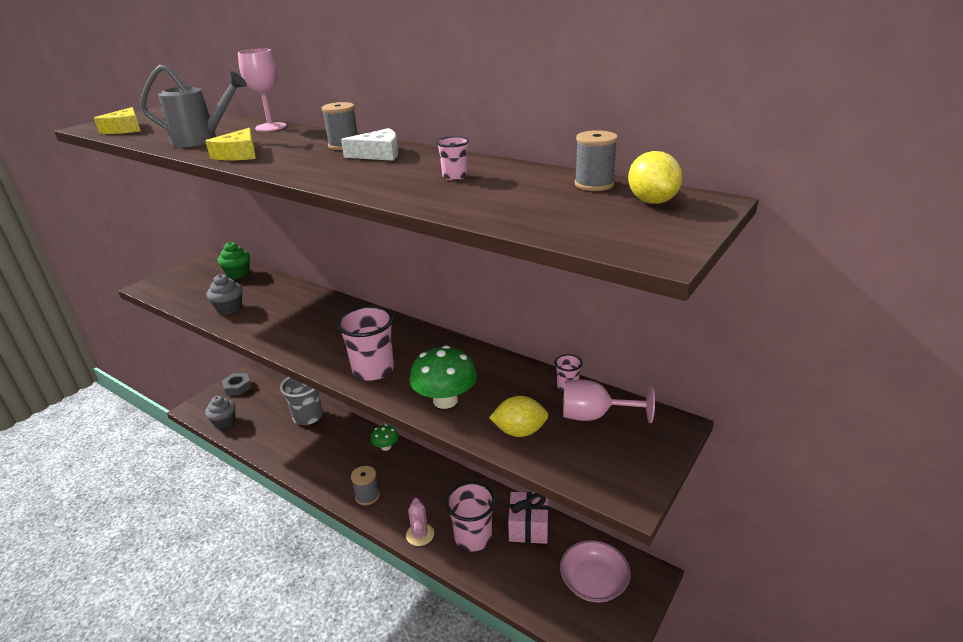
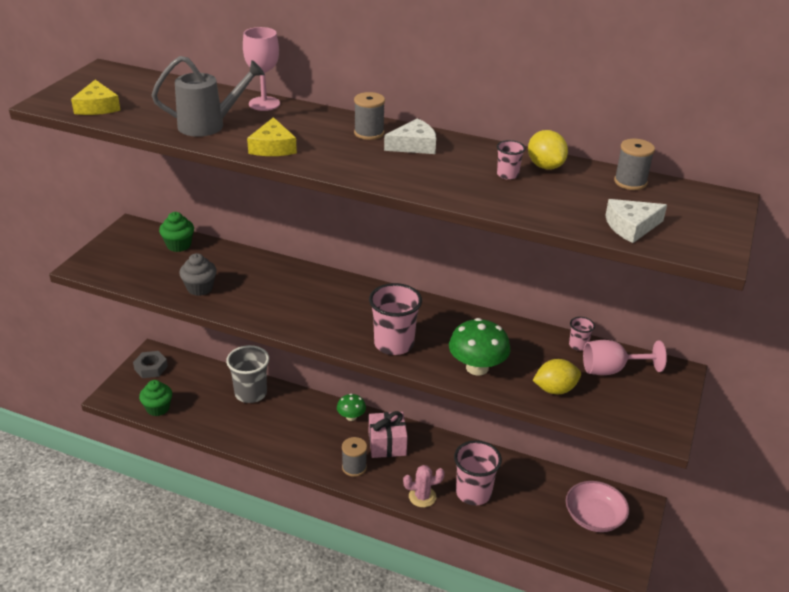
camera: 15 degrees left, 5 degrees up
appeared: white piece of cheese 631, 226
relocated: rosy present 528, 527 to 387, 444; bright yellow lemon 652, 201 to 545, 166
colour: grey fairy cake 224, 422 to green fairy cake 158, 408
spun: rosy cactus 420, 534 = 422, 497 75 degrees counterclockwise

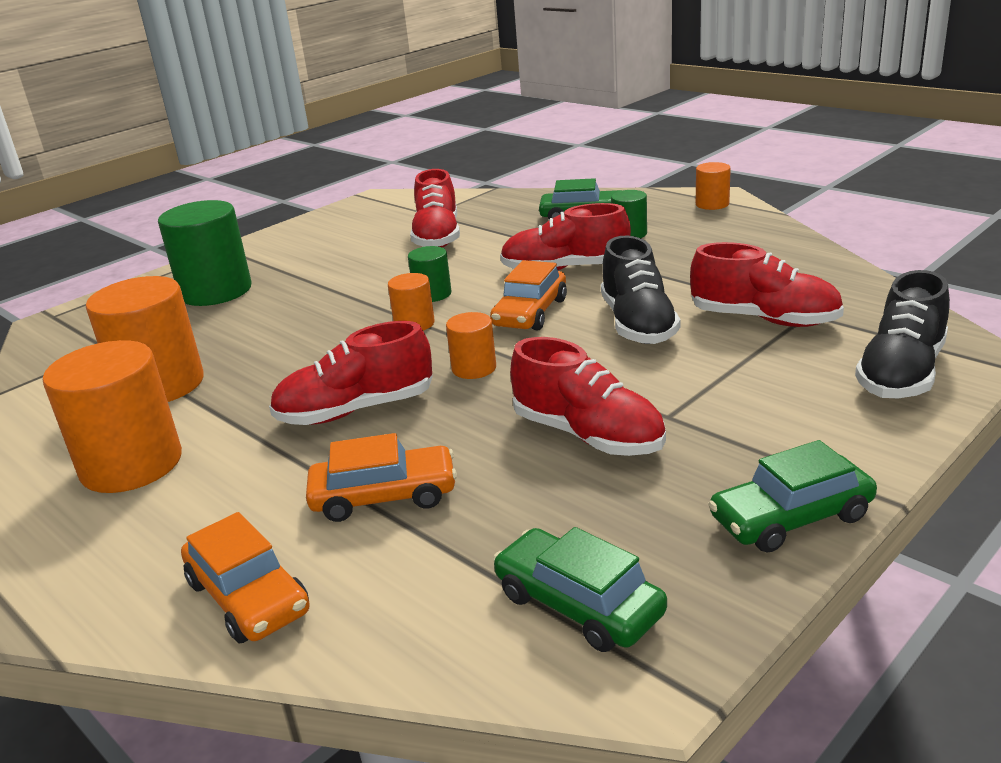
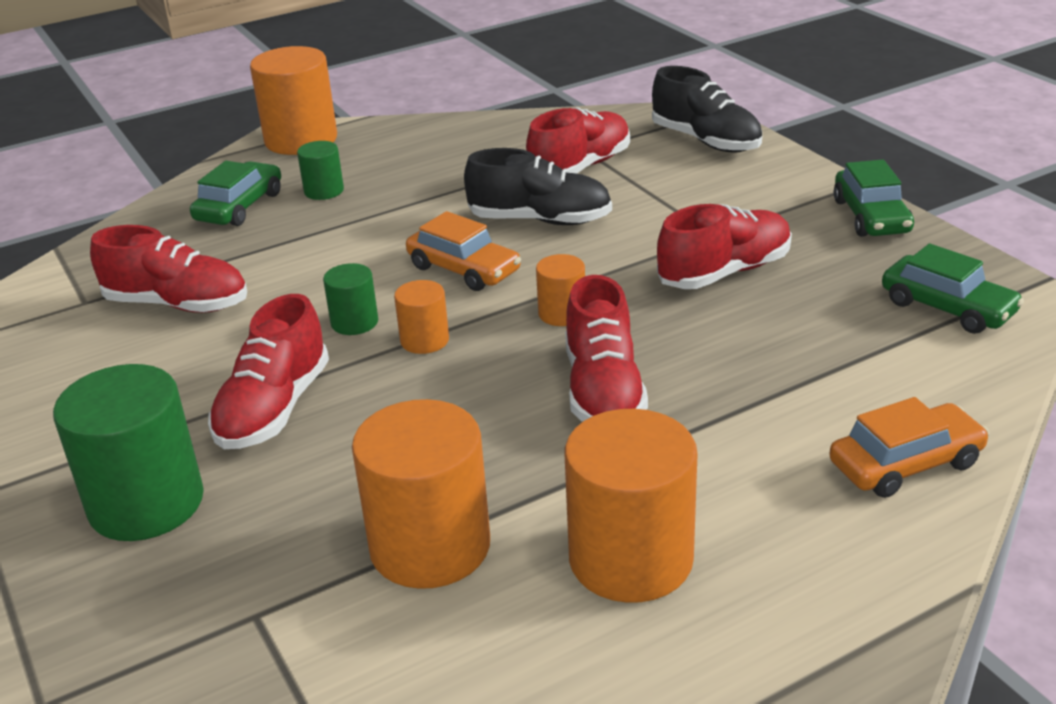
camera: 75 degrees left, 5 degrees up
missing: orange-coloured automobile 384, 496
relocated: scarlet shoe 565, 269 to 274, 409
spun: green automobile 578, 604 = 947, 307 105 degrees counterclockwise
size: orange-coloured solid cylinder 712, 204 = 301, 140 x1.98

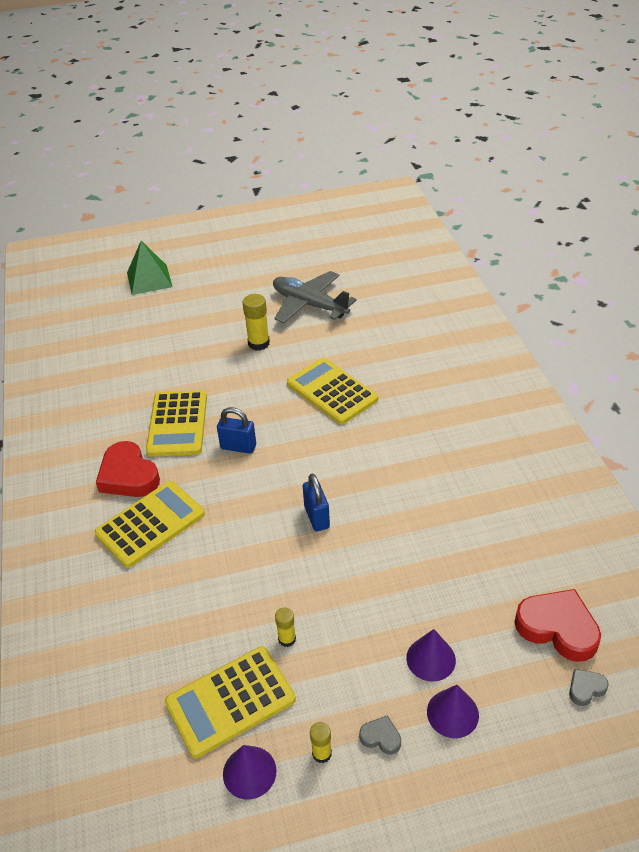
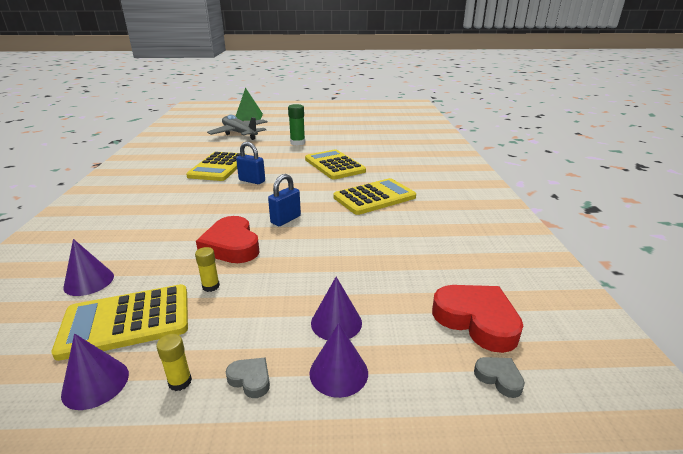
camera: 10 degrees right, 15 degrees down
appeared: purple cone shape 89, 281
relocated: bright yellow calculator 150, 524 to 374, 197; scarlet heart 128, 476 to 231, 246; grey toy plane 309, 305 to 240, 133
colour: bright yellow glue stick 258, 343 to green glue stick 297, 143
spun: cobalt small lock 317, 517 = 285, 219 45 degrees clockwise; grey heart 586, 688 = 499, 378 60 degrees clockwise

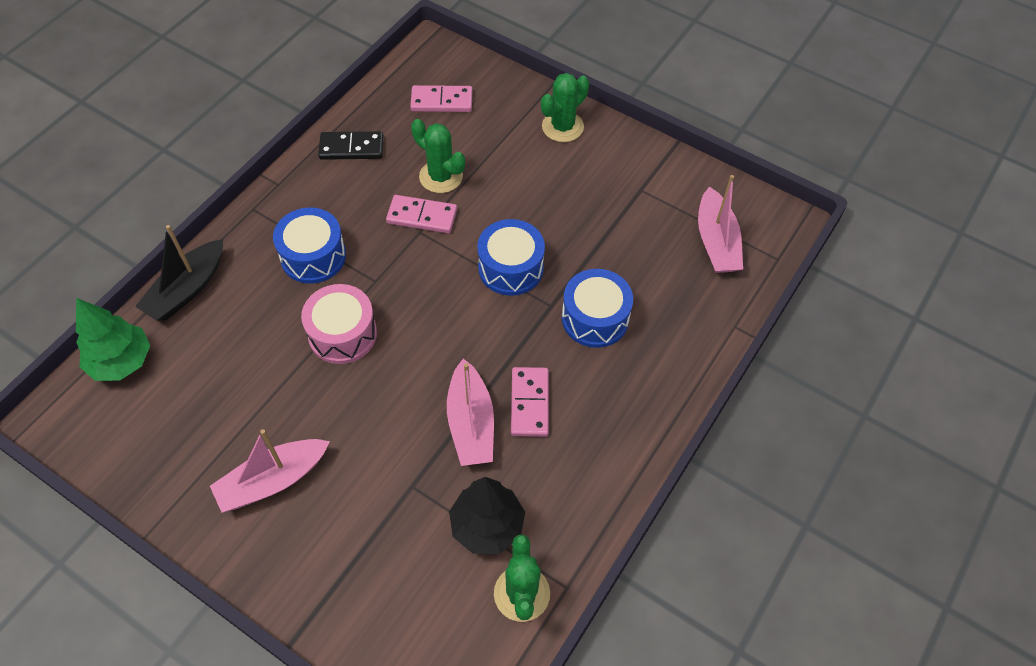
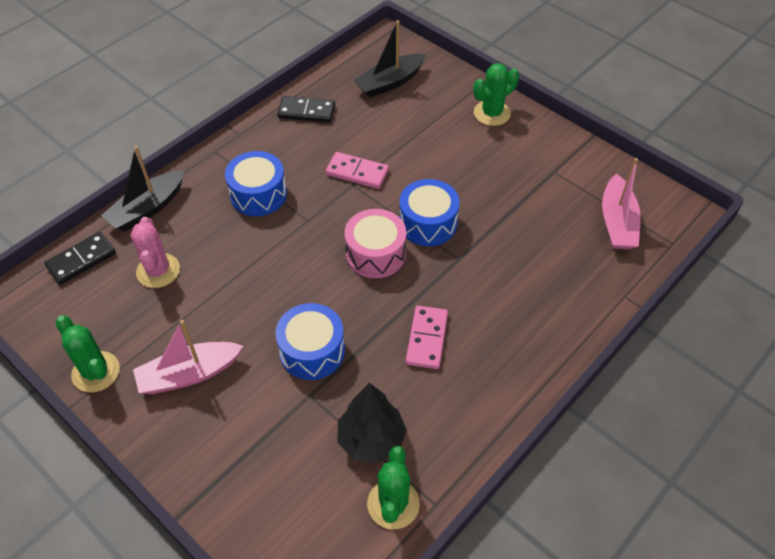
camera: 10 degrees right, 5 degrees down
missing: rosy sailboat 471, 423
appeared: rosy cactus 158, 271
relocated: rosy drum 342, 334 to 375, 254; green cactus 441, 176 to 96, 372; cobalt drum 595, 318 to 312, 351
exchanged: green tree 121, 361 to jet-black domino 81, 260; rosy domino 441, 101 to jet-black sailboat 390, 82

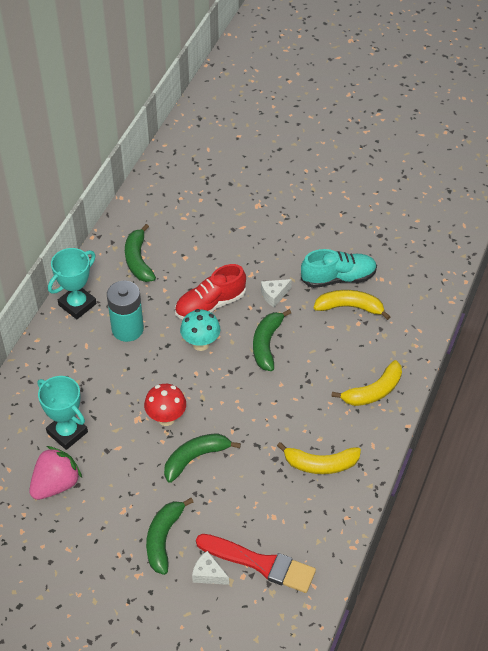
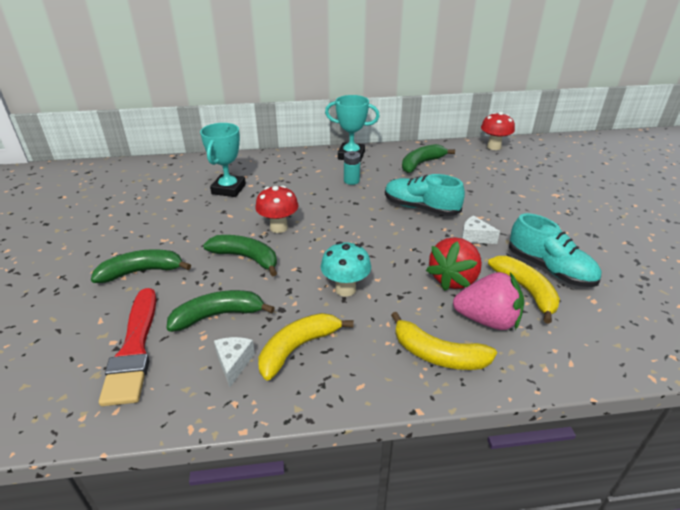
camera: 60 degrees right, 15 degrees down
appeared: scarlet berry 453, 279; scarlet toadstool 493, 147
relocated: rosy berry 56, 484 to 487, 320; aqua toadstool 201, 344 to 345, 289; white piece of cheese 208, 574 to 234, 363; green toy banana 266, 344 to 218, 315
colour: scarlet shoe 210, 305 to aqua shoe 421, 208
spun: bright yellow toy banana 320, 464 = 298, 348 75 degrees clockwise
size: aqua battery 127, 329 = 351, 181 x0.54

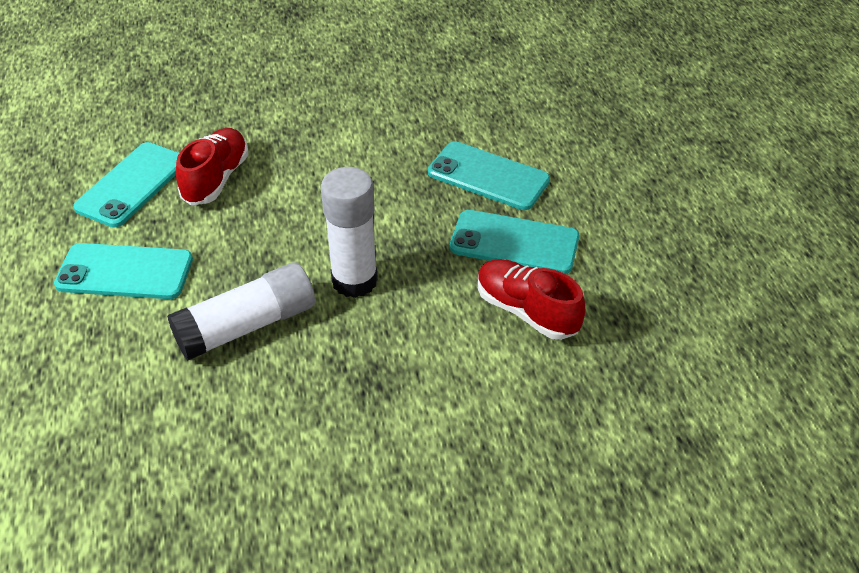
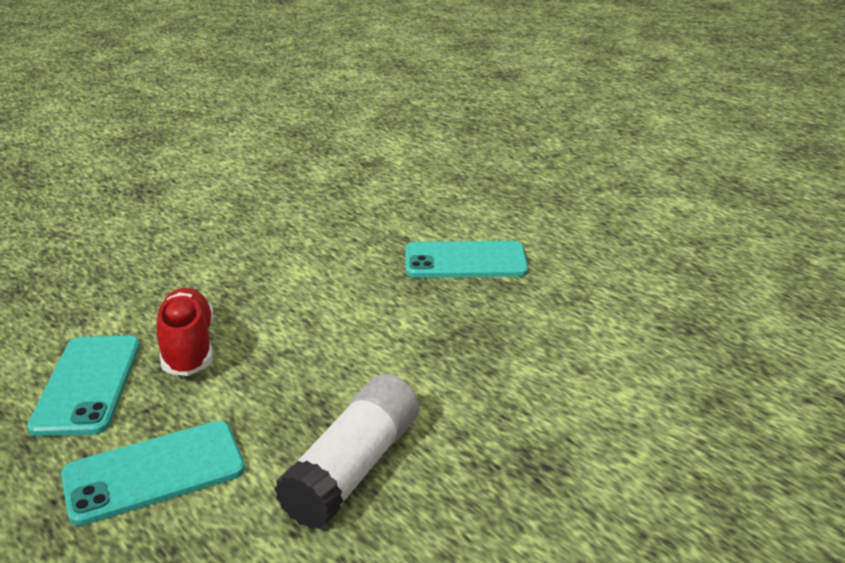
camera: 30 degrees left, 15 degrees down
missing: white glue stick 354, 280; aqua mobile phone 514, 242; scarlet shoe 526, 311

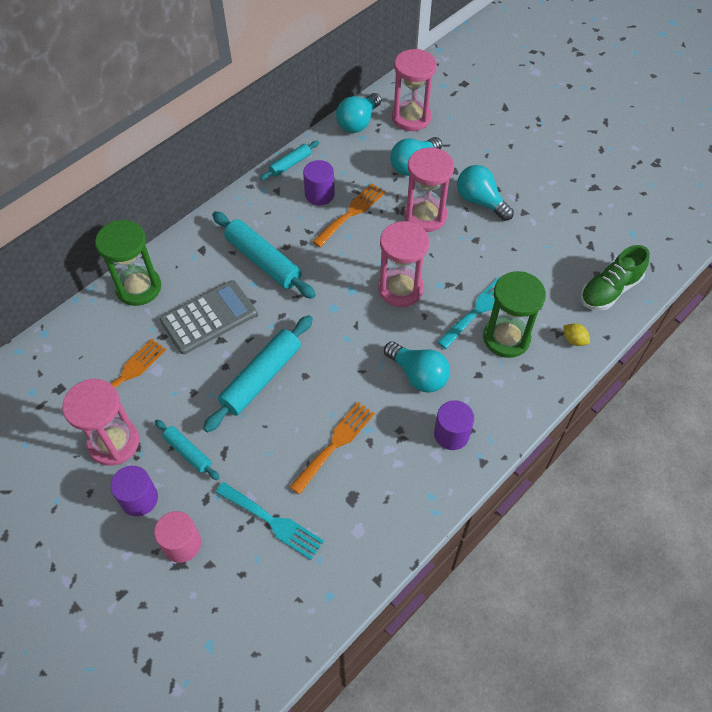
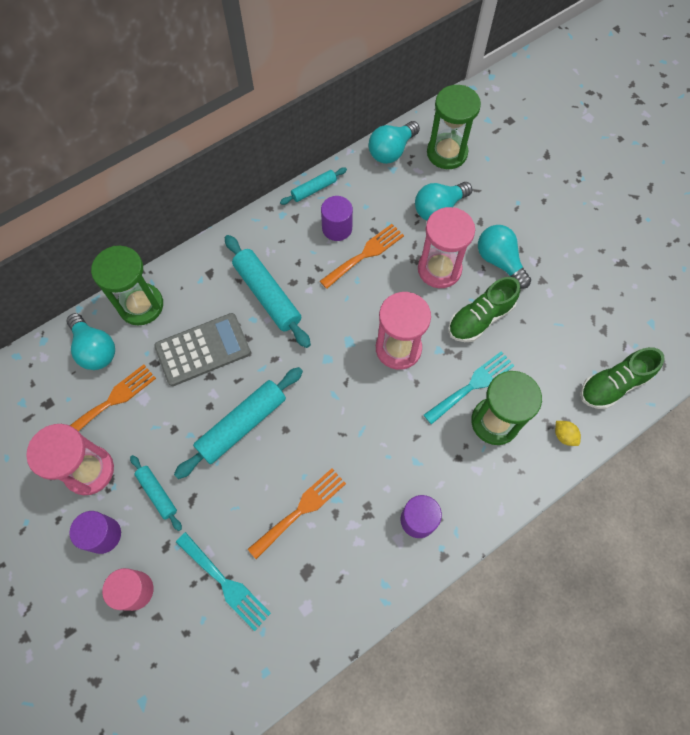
camera: 10 degrees right, 10 degrees up
appeared: green shoe 480, 318
relocated: aqua light bulb 418, 375 to 95, 349
colour: rosy sandglass 411, 117 to green sandglass 447, 153

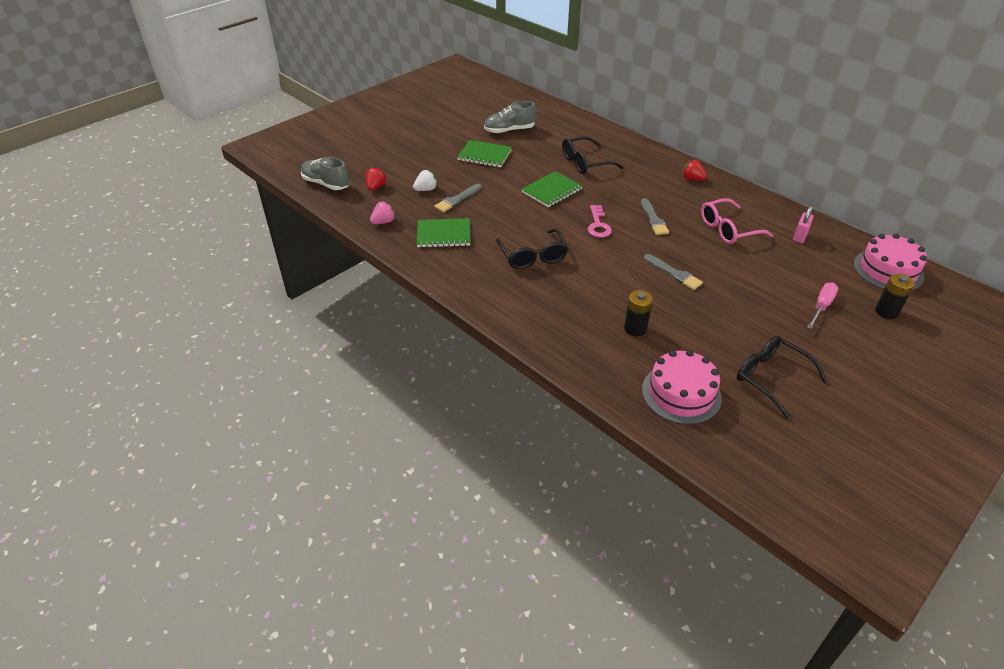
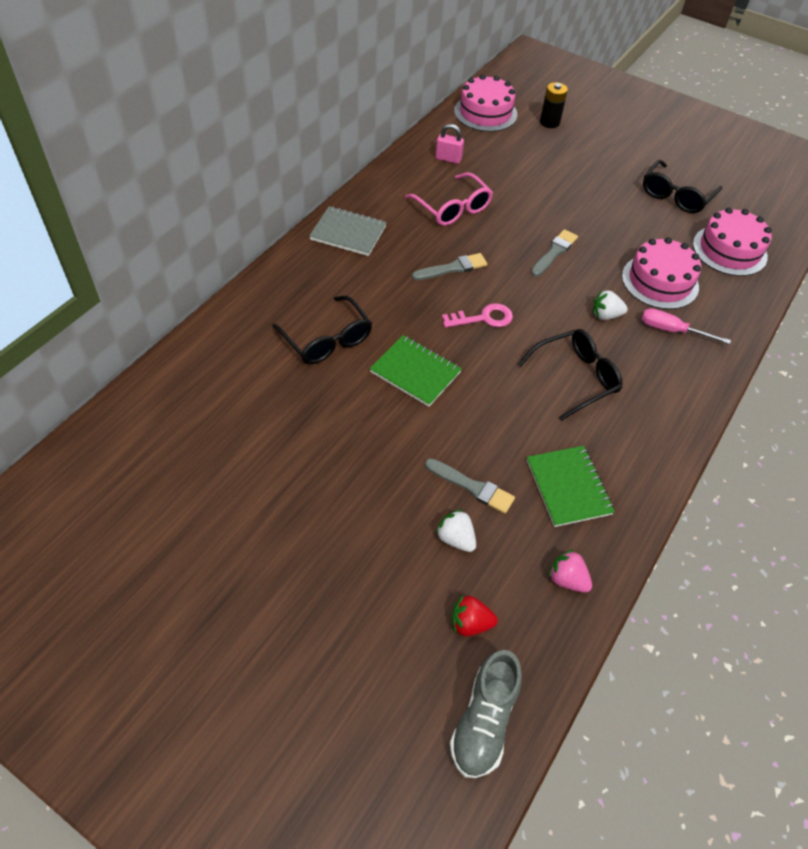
camera: 105 degrees left, 10 degrees up
missing: green notebook 484, 155; grey shoe 509, 130
appeared: white berry 605, 315
relocated: rosy hand screwdriver 821, 306 to 671, 330
exchanged: jet-black battery 635, 328 to rosy gateau 660, 281; scarlet berry 692, 179 to grey notebook 348, 233

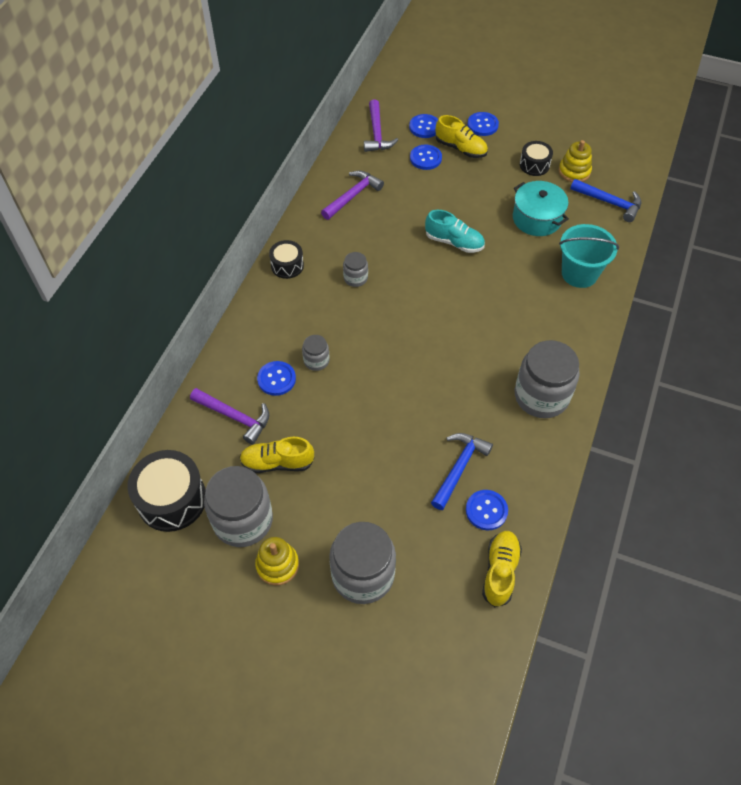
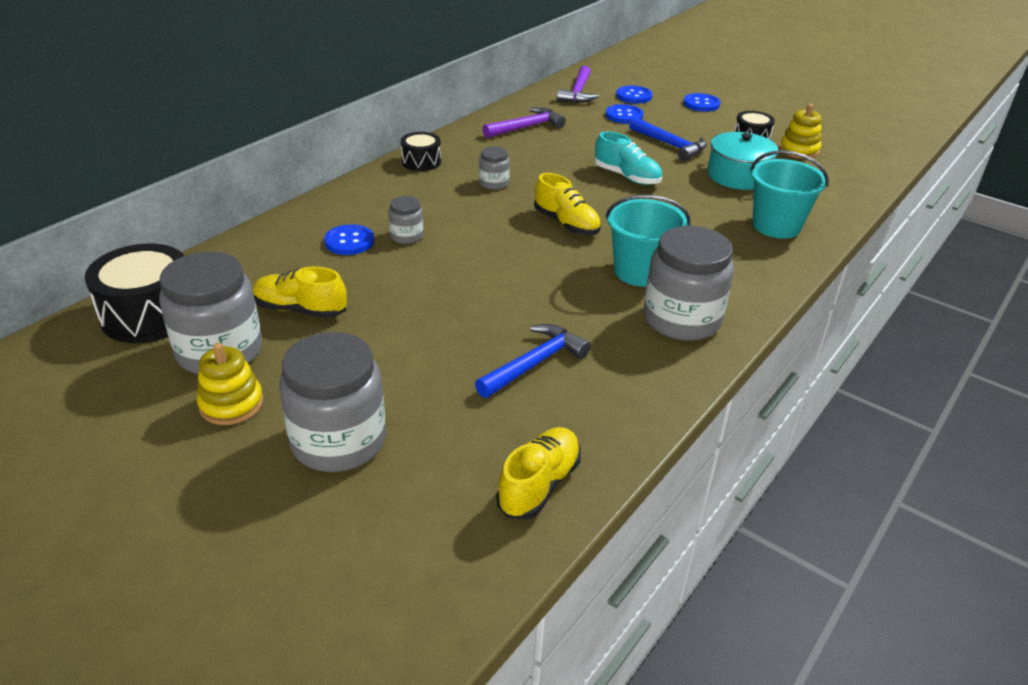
camera: 15 degrees right, 20 degrees down
missing: purple hammer 235, 417; cobalt sewing button 486, 510
appeared: aqua pail 640, 272
relocated: bright yellow shoe 461, 148 to 566, 224; cobalt hammer 609, 203 to 670, 145

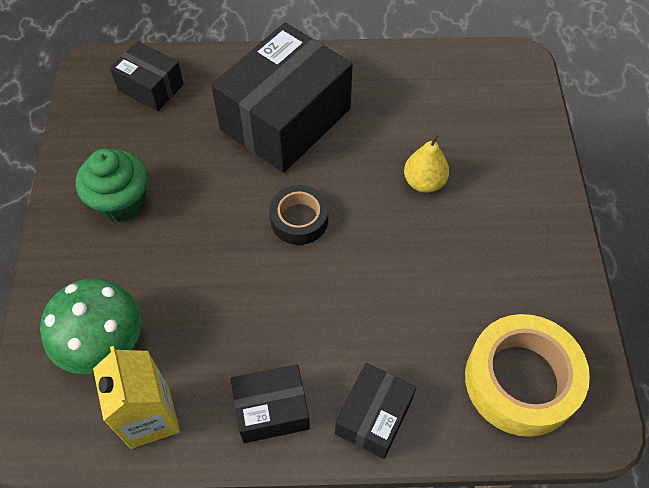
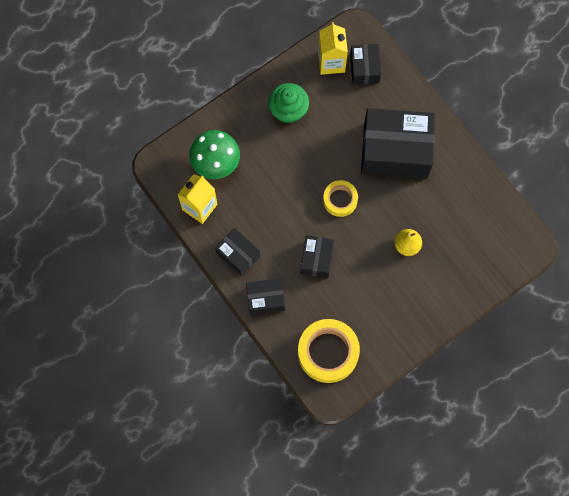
camera: 55 degrees right, 15 degrees up
appeared: jet-black box 316, 259; bright yellow milk carton 331, 62
colour: jet-black roll of tape 299, 219 to bright yellow roll of tape 340, 200

